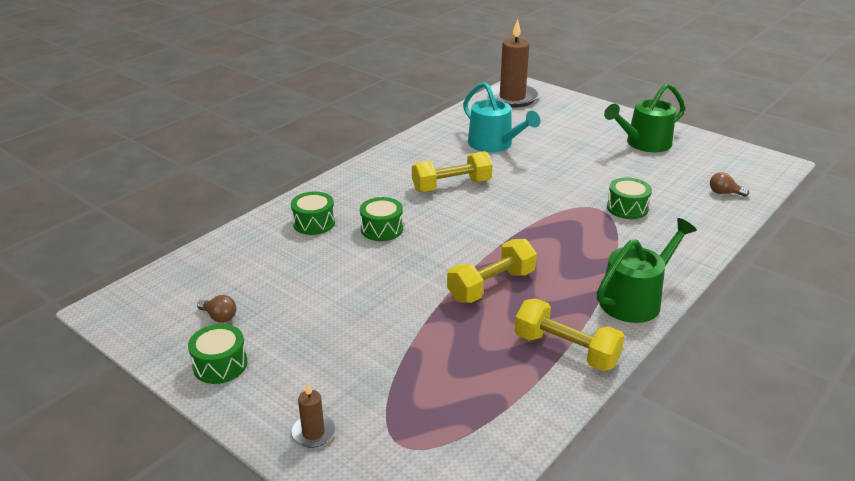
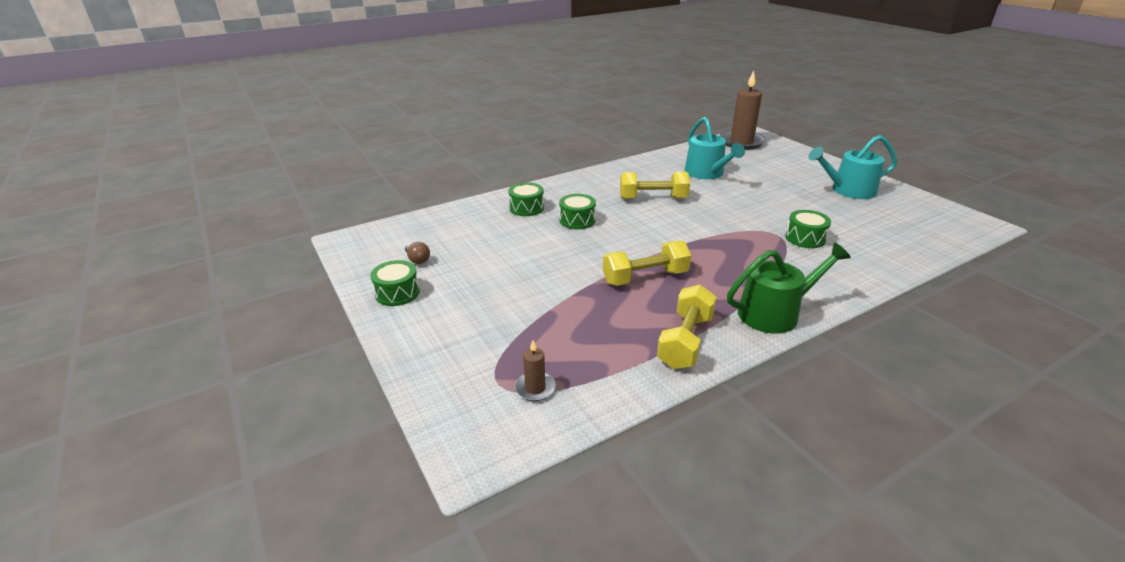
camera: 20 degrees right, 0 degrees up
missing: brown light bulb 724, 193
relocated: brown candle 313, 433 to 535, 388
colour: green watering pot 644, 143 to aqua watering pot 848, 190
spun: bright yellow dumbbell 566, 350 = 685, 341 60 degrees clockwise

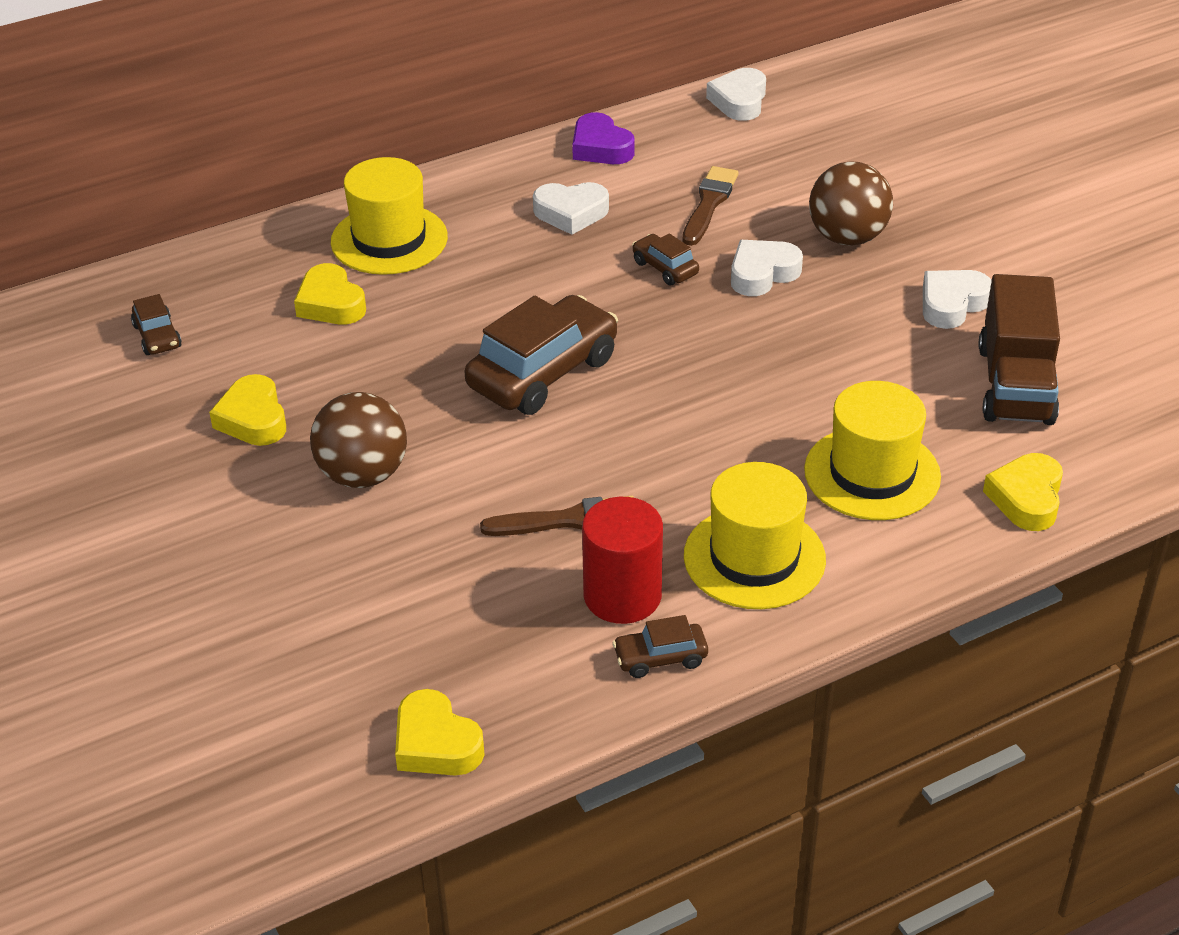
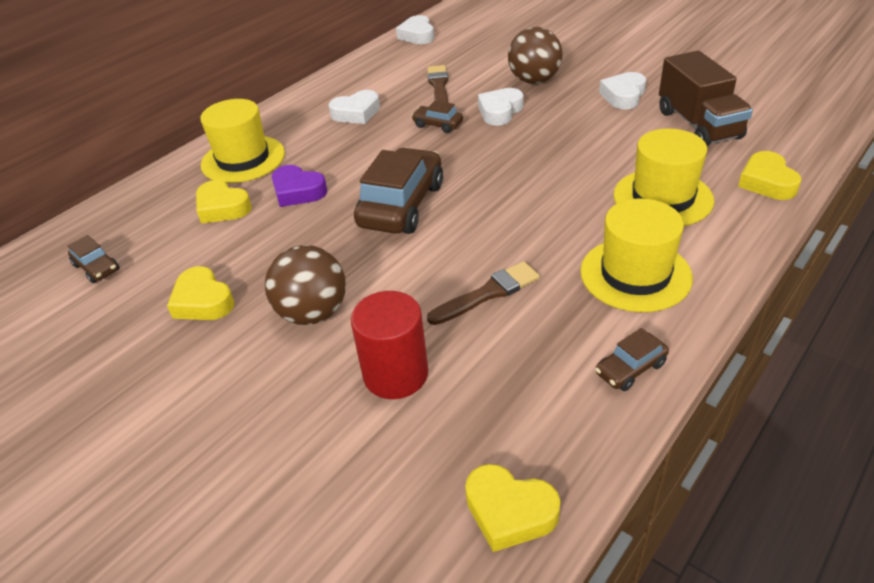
camera: 20 degrees left, 0 degrees up
relocated: purple heart 600, 147 to 298, 191; scarlet solid cylinder 622, 596 to 395, 374

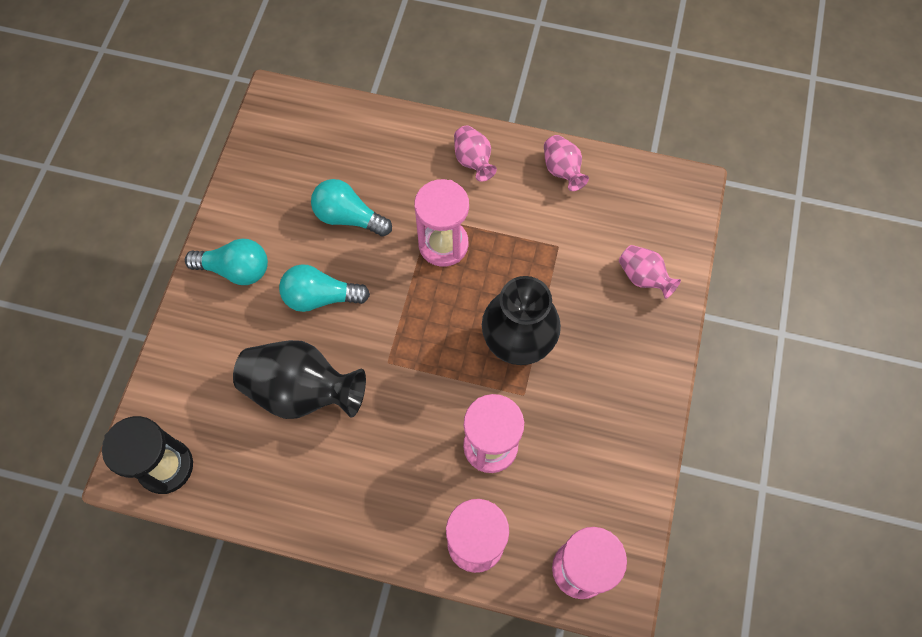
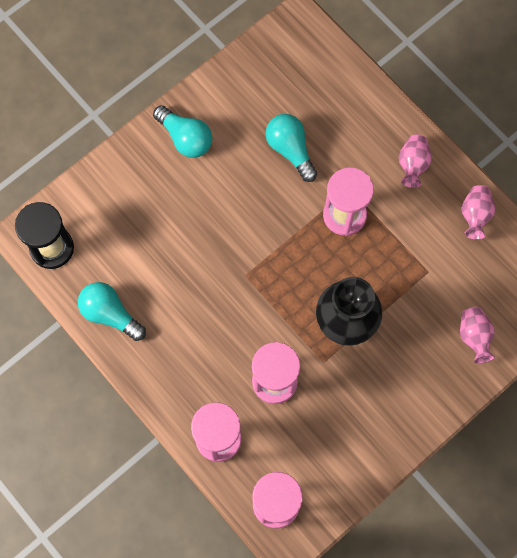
camera: 35 degrees right, 5 degrees up
missing: jet-black vase 302, 391
relocated: aqua light bulb 320, 297 to 110, 314

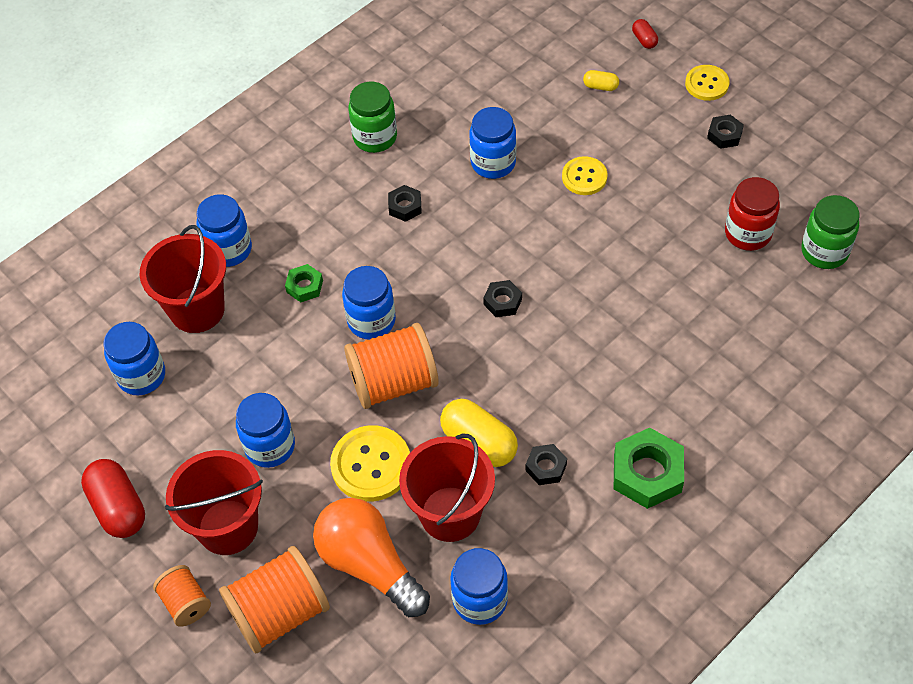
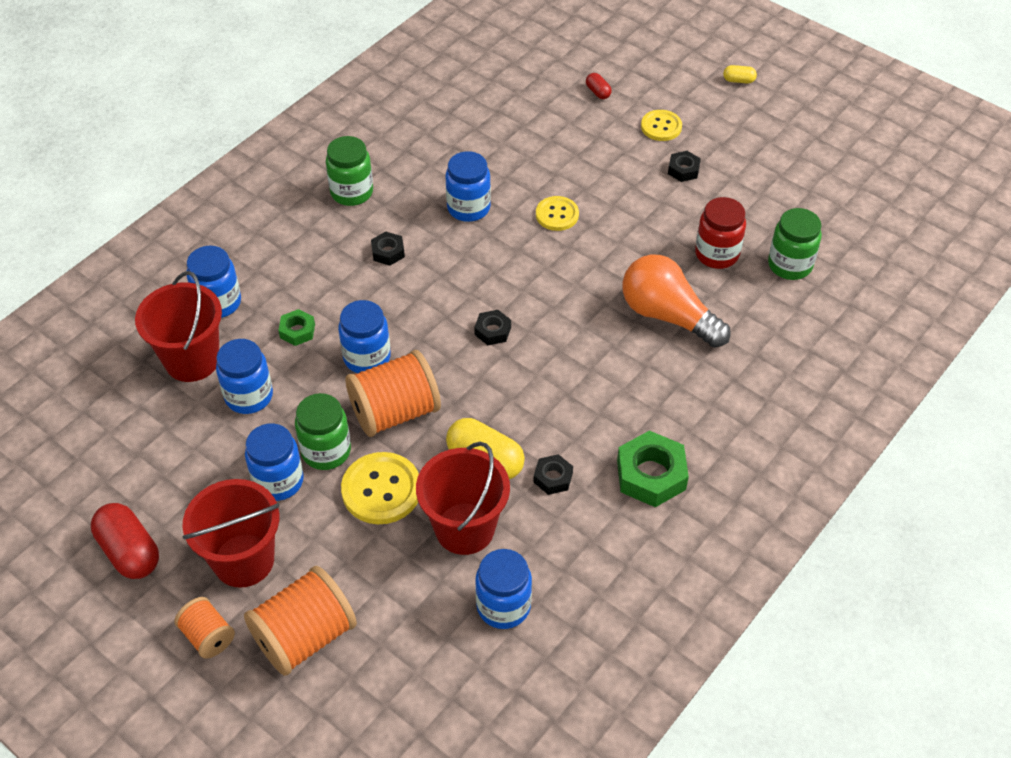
camera: 10 degrees left, 5 degrees down
appeared: green jar 326, 451
relocated: cobalt jar 141, 376 to 249, 396; orange-coloured light bulb 369, 564 to 667, 315; bright yellow pill shape 600, 86 to 738, 80

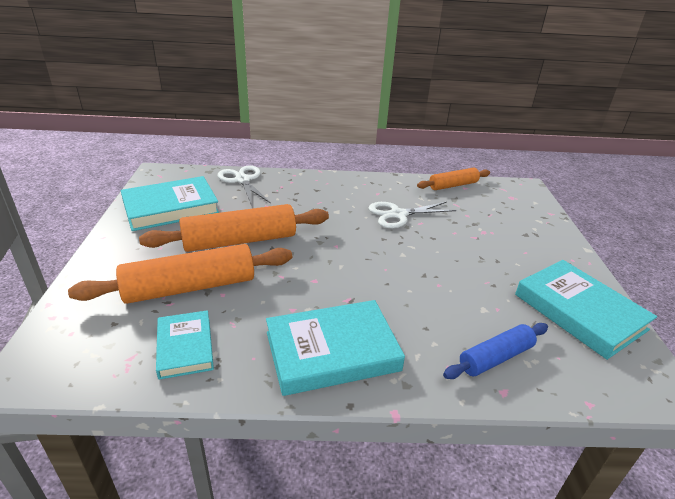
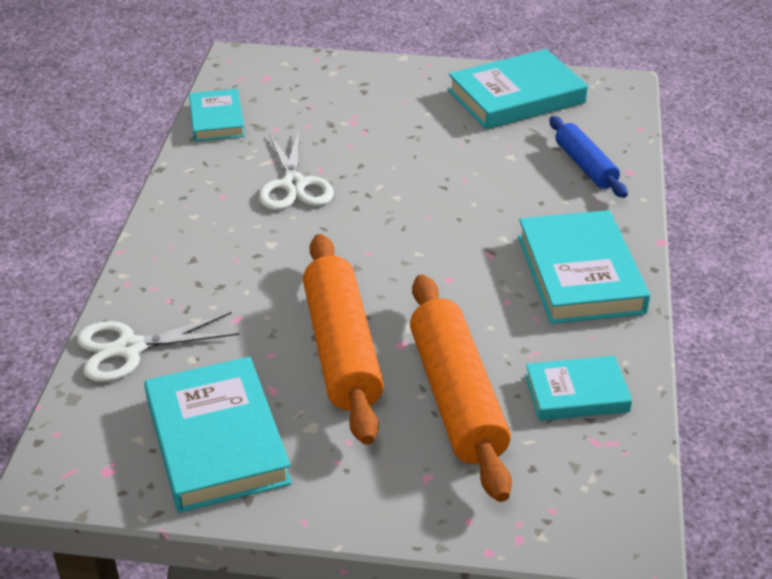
camera: 80 degrees left, 5 degrees up
exchanged: orange-coloured pastry roller 453, 185 to aqua book 217, 120

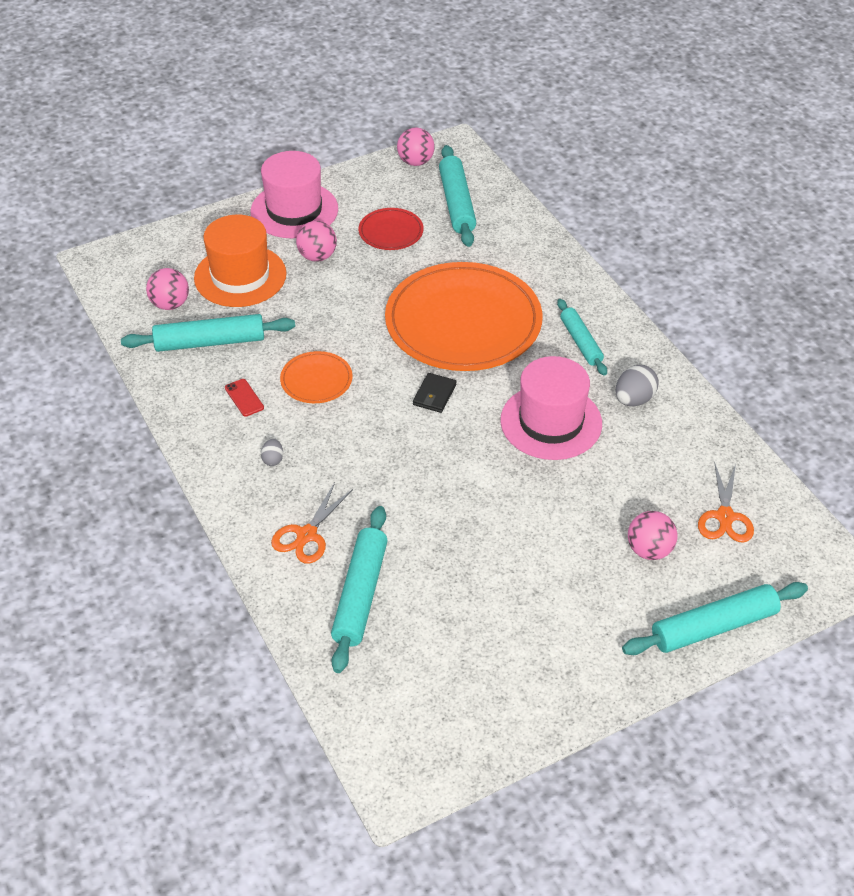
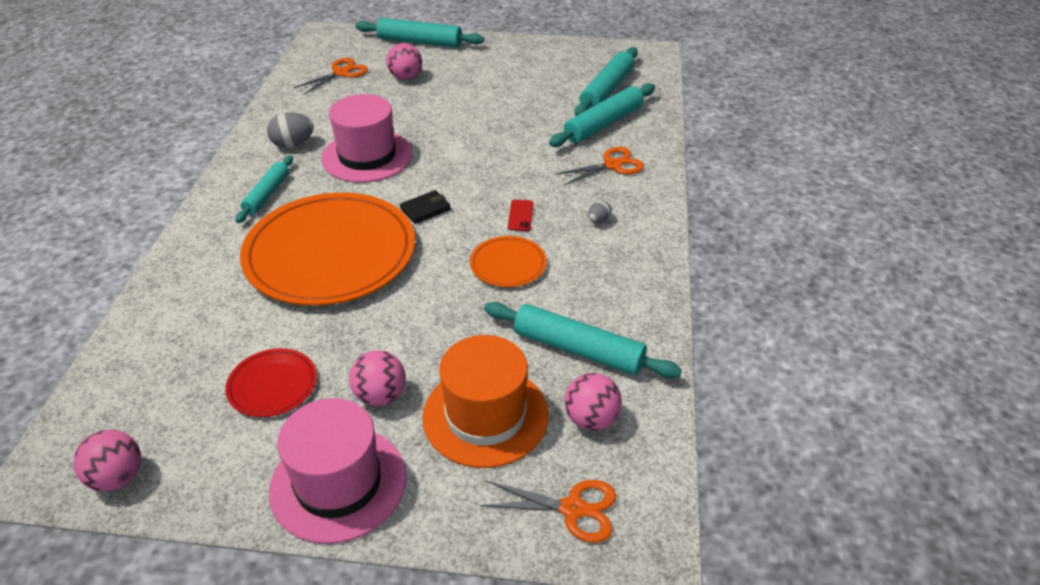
camera: 145 degrees left, 5 degrees down
appeared: orange-coloured pair of scissors 573, 509
relocated: scarlet mobile phone 244, 398 to 520, 215; aqua pastry roller 456, 203 to 607, 90

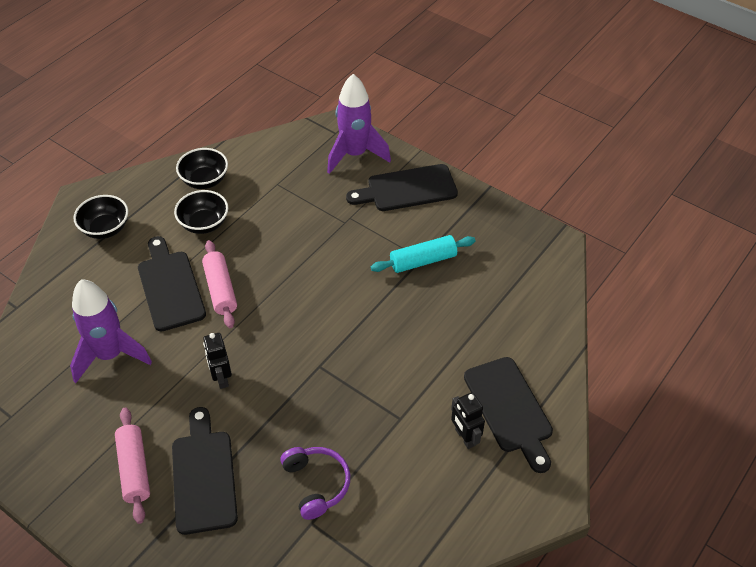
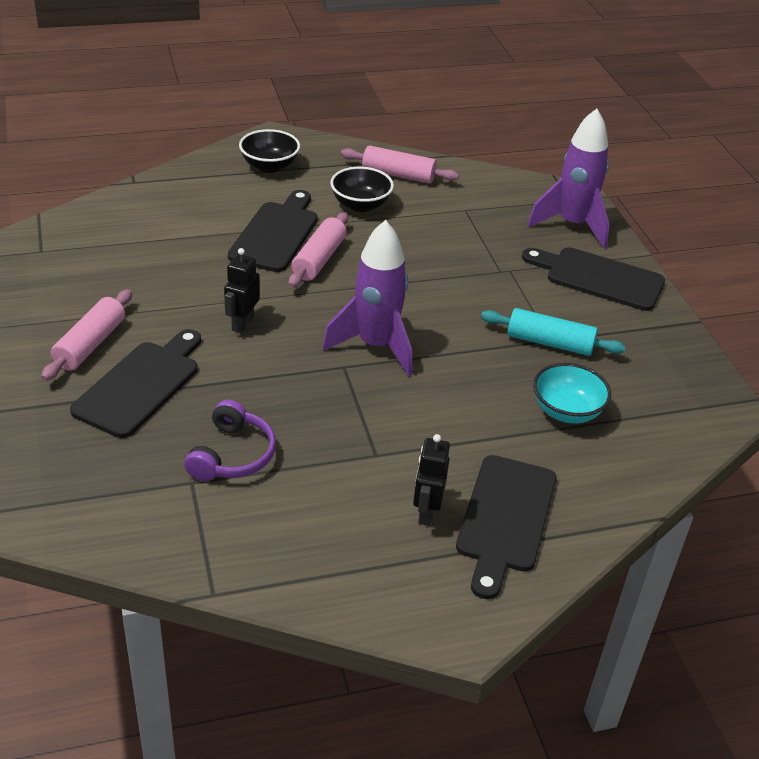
camera: 35 degrees right, 10 degrees down
appeared: aqua serving bowl 566, 411
relocated: purple toy rocket 110, 355 to 375, 346
exchanged: jet-black serving bowl 204, 180 to rosy pastry roller 398, 175

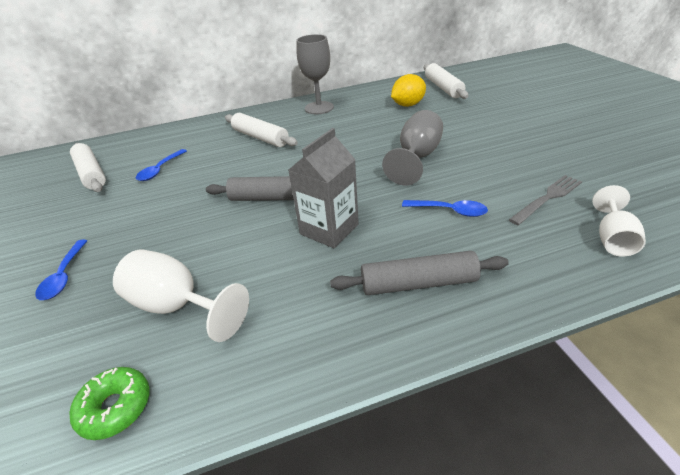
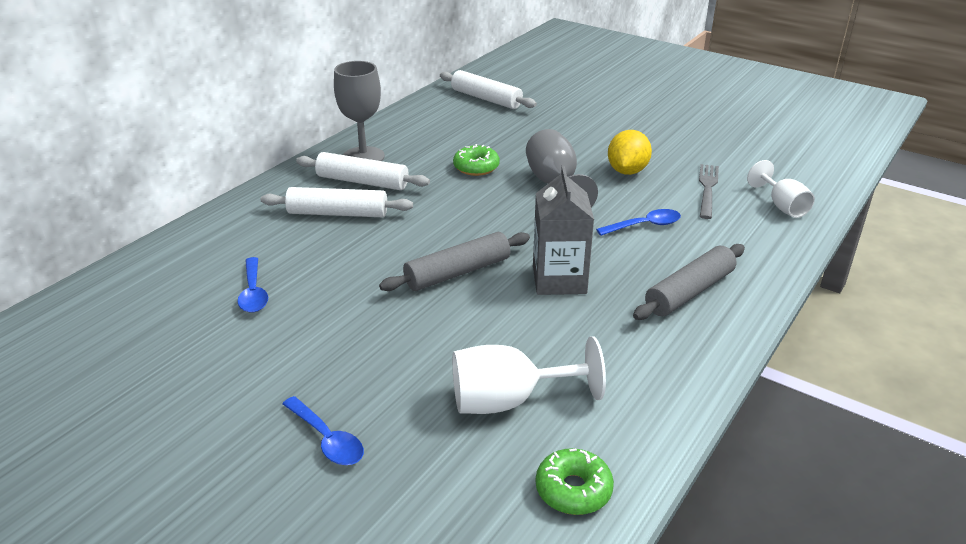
camera: 40 degrees left, 5 degrees down
appeared: green doughnut 476, 167
relocated: white pastry roller 91, 174 to 362, 182; bright yellow lemon 408, 105 to 627, 171

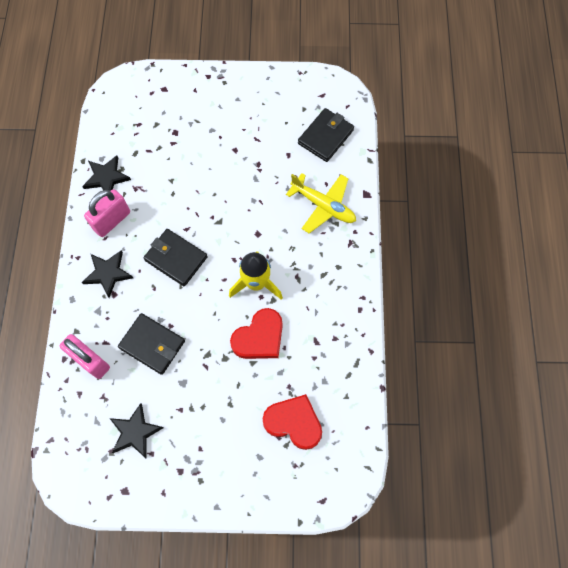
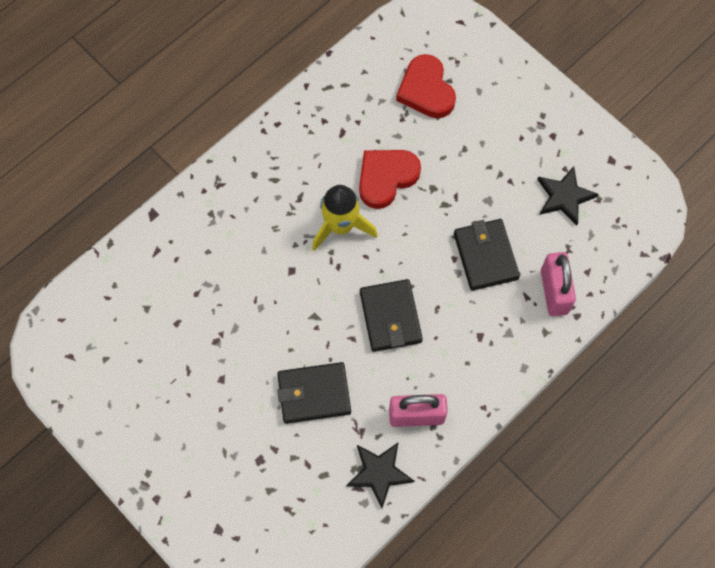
camera: 135 degrees left, 0 degrees up
missing: jet-black star shape 108, 273; bright yellow toy plane 323, 206
relocated: jet-black card wallet 325, 137 to 314, 394
spun: scarlet heart 259, 337 = 386, 178 45 degrees counterclockwise

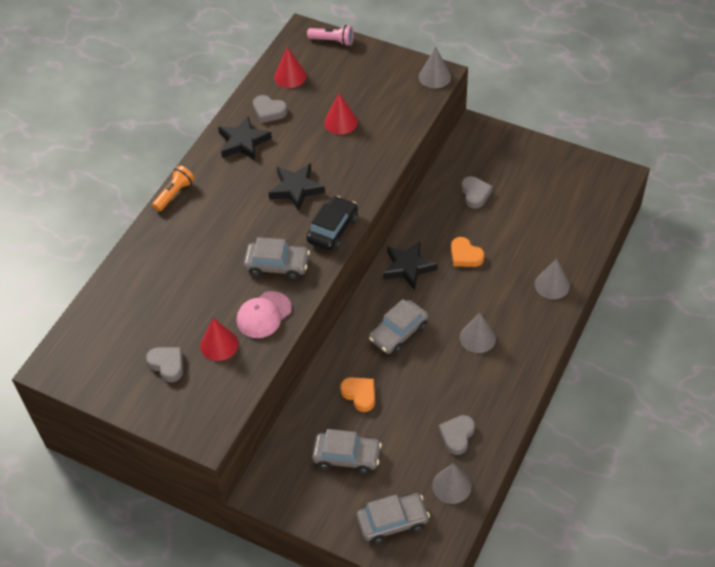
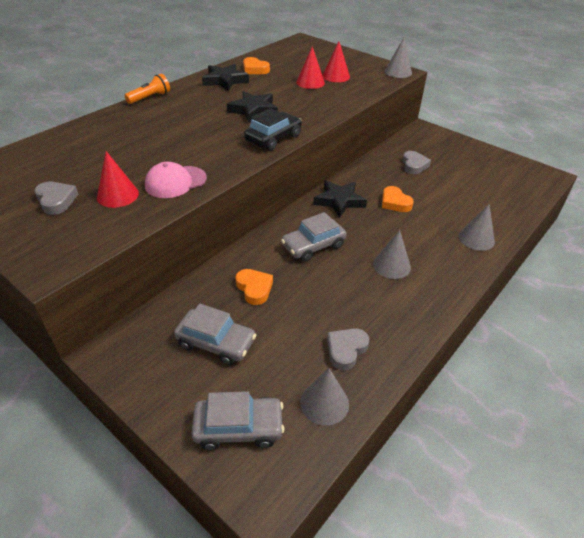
camera: 10 degrees right, 10 degrees down
missing: grey automobile 277, 265; rosy flashlight 332, 41
relocated: scarlet cone shape 290, 76 to 336, 76
colour: grey heart 269, 111 to orange-coloured heart 255, 69

